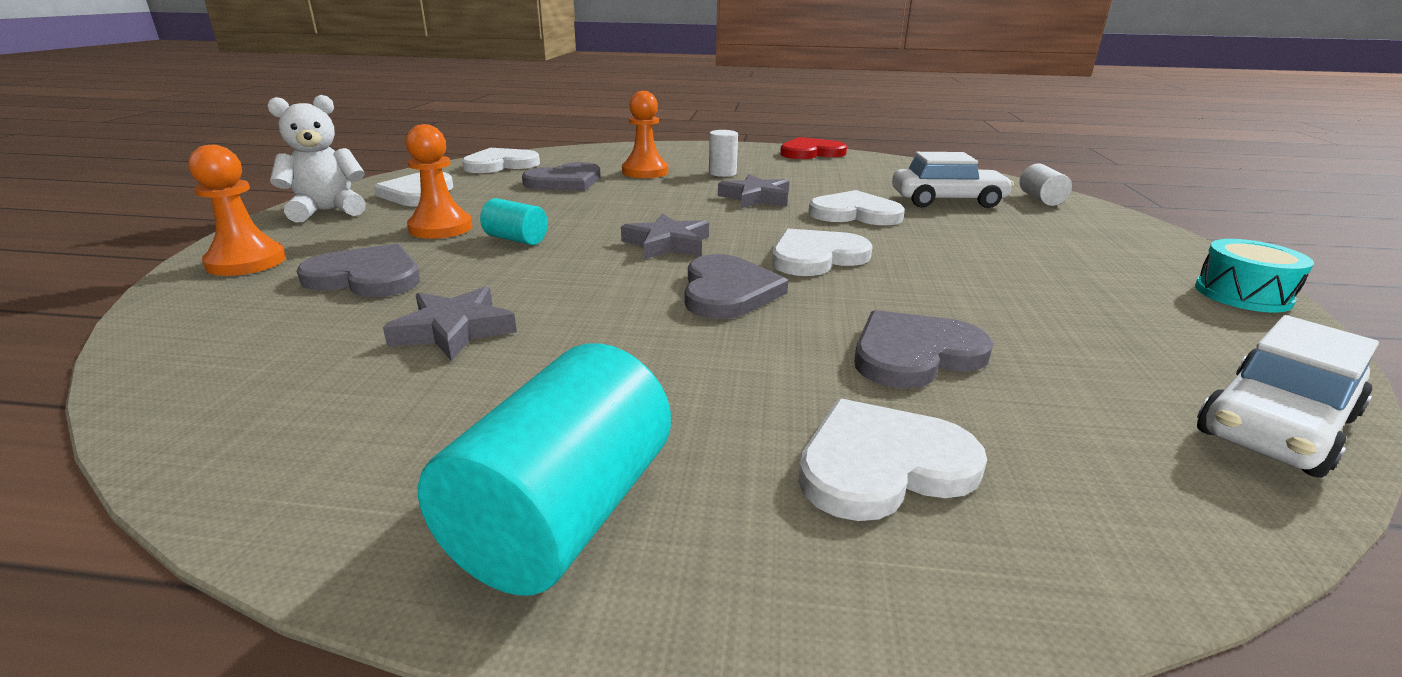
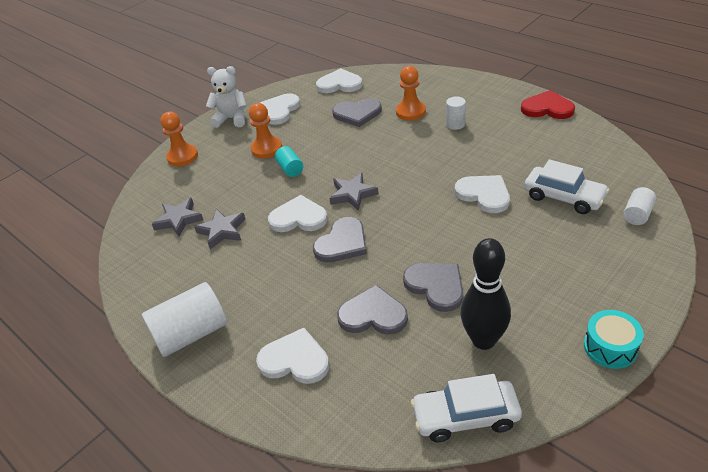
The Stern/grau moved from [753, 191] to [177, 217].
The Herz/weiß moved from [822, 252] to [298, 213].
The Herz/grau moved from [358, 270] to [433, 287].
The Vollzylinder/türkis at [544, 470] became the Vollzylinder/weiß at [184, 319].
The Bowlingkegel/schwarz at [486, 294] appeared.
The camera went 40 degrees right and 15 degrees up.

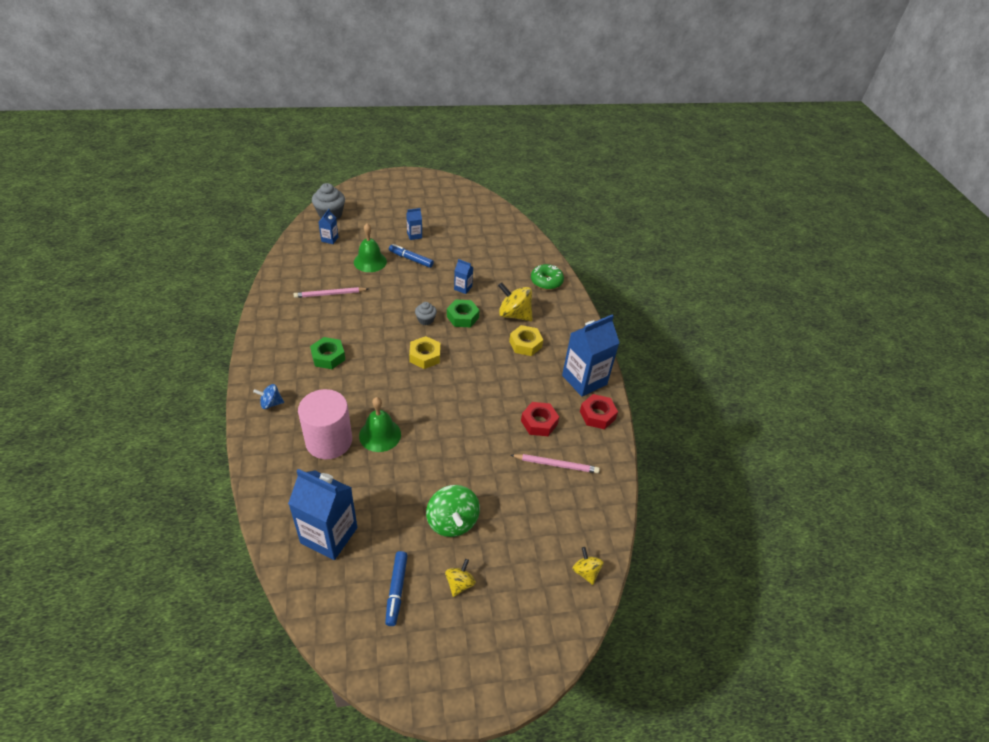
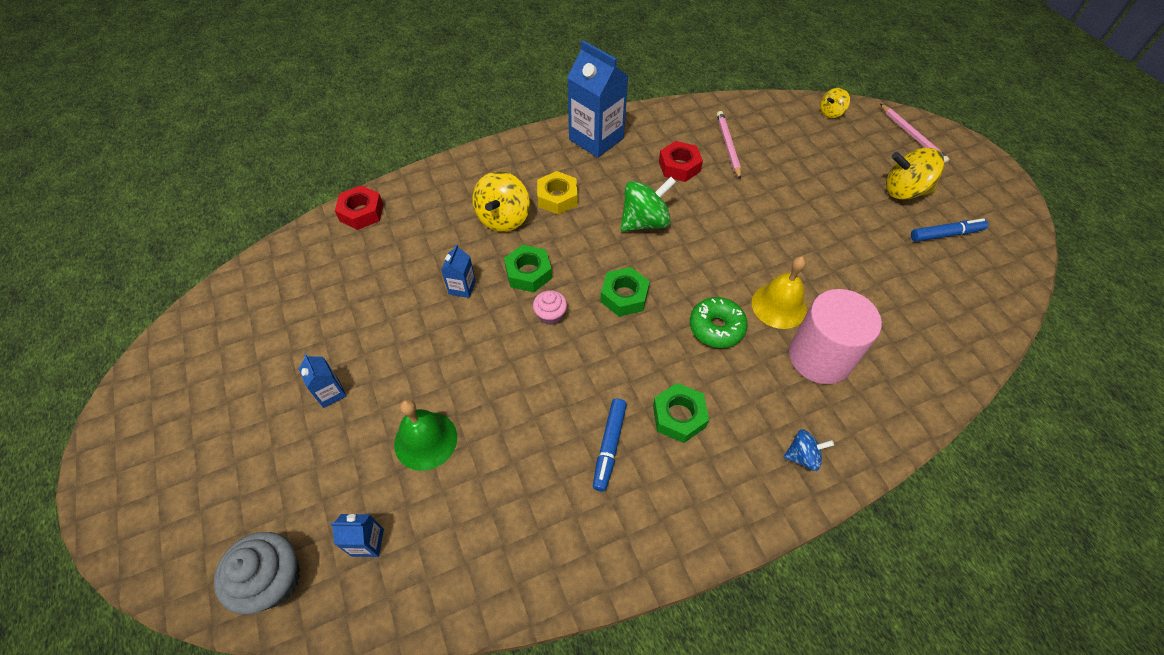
The Filzstift/blau moved from [411, 256] to [610, 445].
The Donut/grün moved from [547, 277] to [719, 322].
The Bleistift/rosa moved from [331, 292] to [915, 134].
The Muffin/grau at [426, 313] became the Muffin/rosa at [550, 307].
The Sechskantmutter/gelb at [424, 352] became the Sechskantmutter/grün at [625, 292].
The Kreisel/blau at [268, 396] turned 75 degrees counterclockwise.
The Sechskantmutter/rot moved from [599, 411] to [359, 207].
The Glocke/grün at [380, 424] became the Glocke/gelb at [779, 292].
The Getränkekarton/blau at [322, 514] disappeared.
The Kreisel/grün moved from [453, 511] to [648, 204].
The Kreisel/gelb at [460, 578] changed to 1.77 times the size.
The camera went 100 degrees left and 10 degrees up.

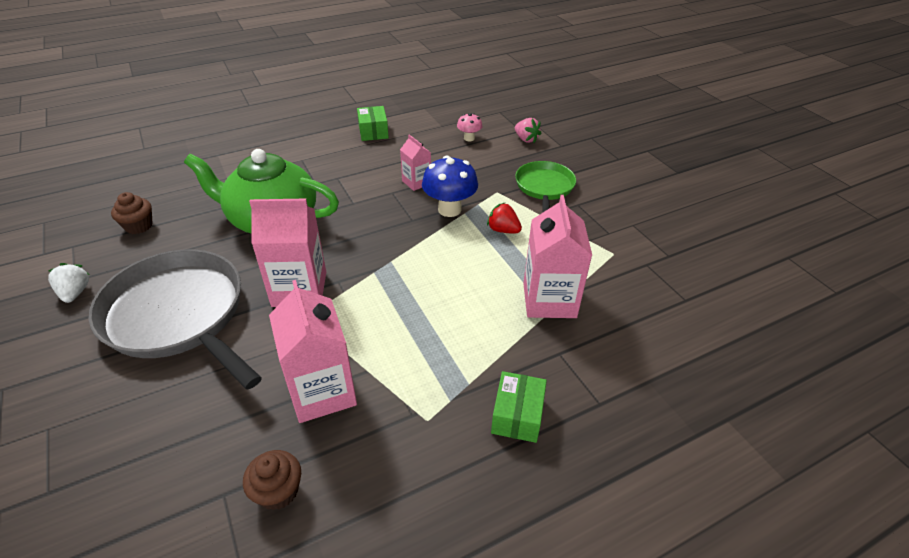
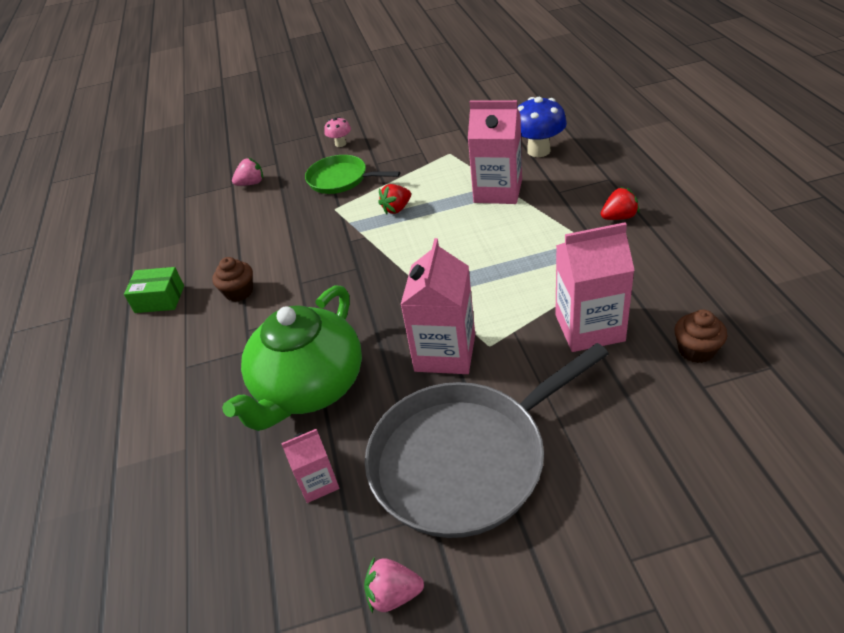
The Pilz/rosa moved from [469, 127] to [337, 132].
The Getränkekarton/rosa moved from [415, 163] to [310, 466].
The Pilz/blau moved from [450, 186] to [542, 127].
The Muffin/braun moved from [132, 213] to [232, 279].
The Erdbeere/weiß at [69, 283] became the Erdbeere/rosa at [394, 585].
The Schachtel/grün at [519, 407] was replaced by the Erdbeere/rot at [620, 203].
The camera went 70 degrees left and 0 degrees up.

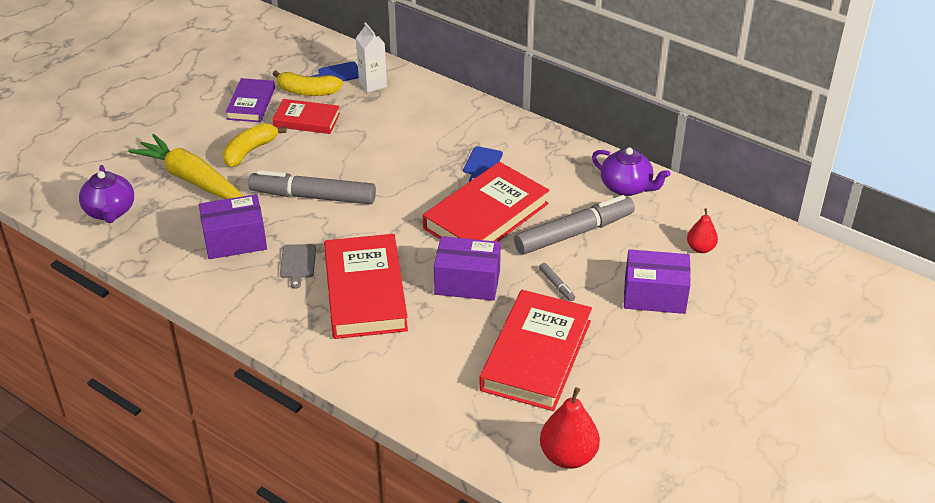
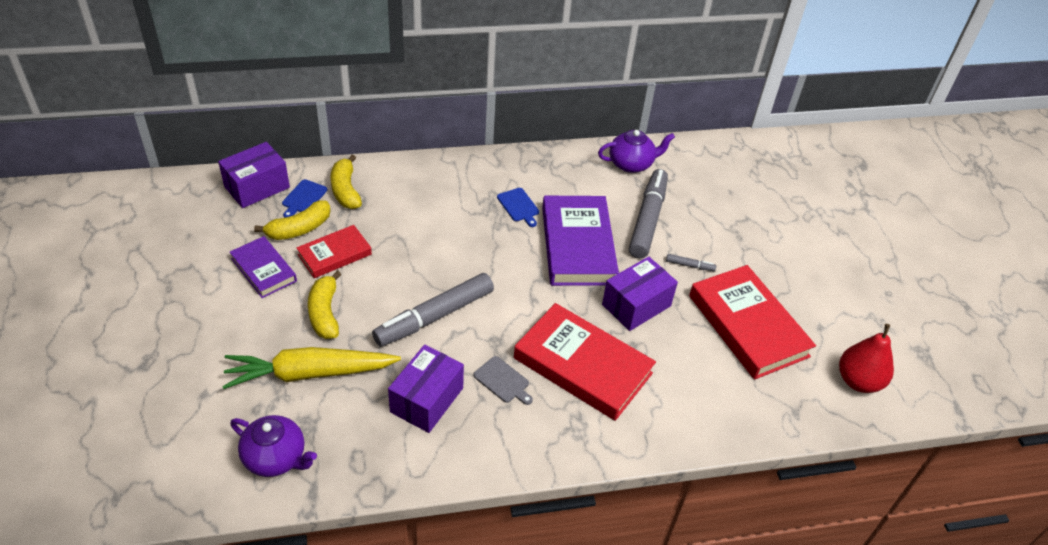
The Getränkekarton/weiß at [371, 57] was replaced by the Banane/gelb at [346, 182].
The Buch/rot at [486, 202] became the Buch/lila at [580, 241].
The Birne/rot at [702, 230] disappeared.
The Schachtel/lila moved from [657, 281] to [254, 175].
The camera went 50 degrees left and 5 degrees up.

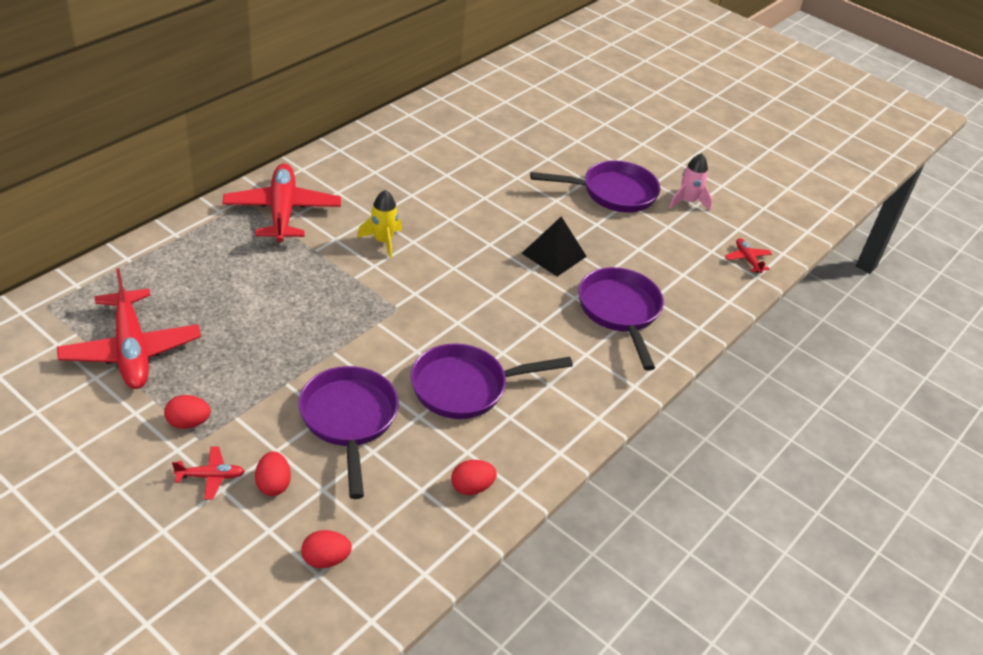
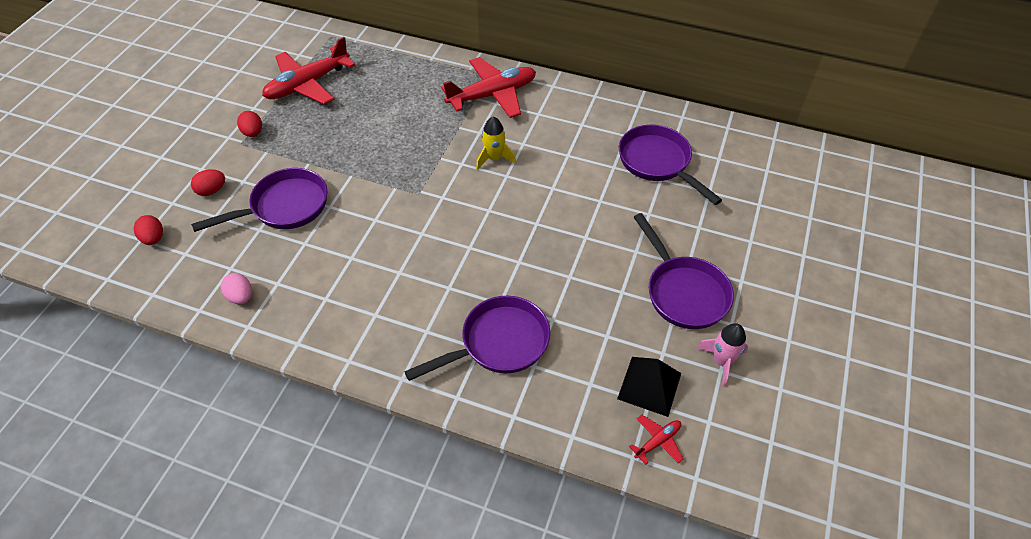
The Pyramide/schwarz moved from [554, 246] to [649, 387].
The Pfanne/lila moved from [492, 381] to [670, 165].
The Flugzeug/rot at [208, 473] disappeared.
The Ei/rot at [474, 477] became the Ei/rosa at [236, 288].
The camera went 75 degrees right and 10 degrees up.

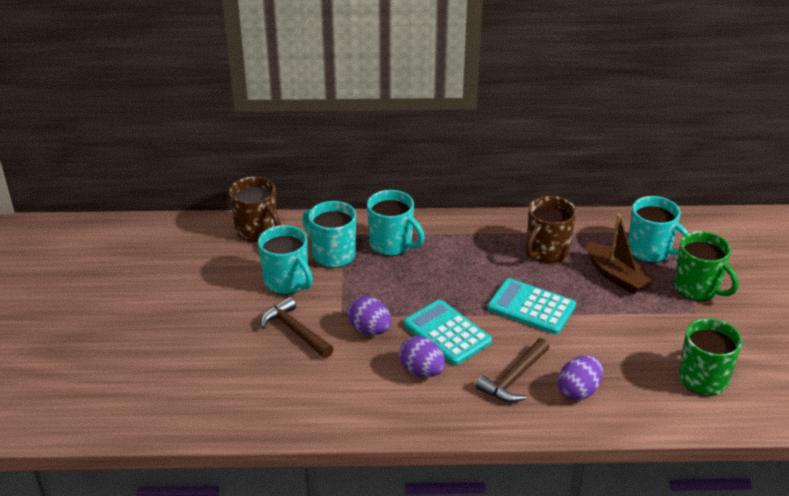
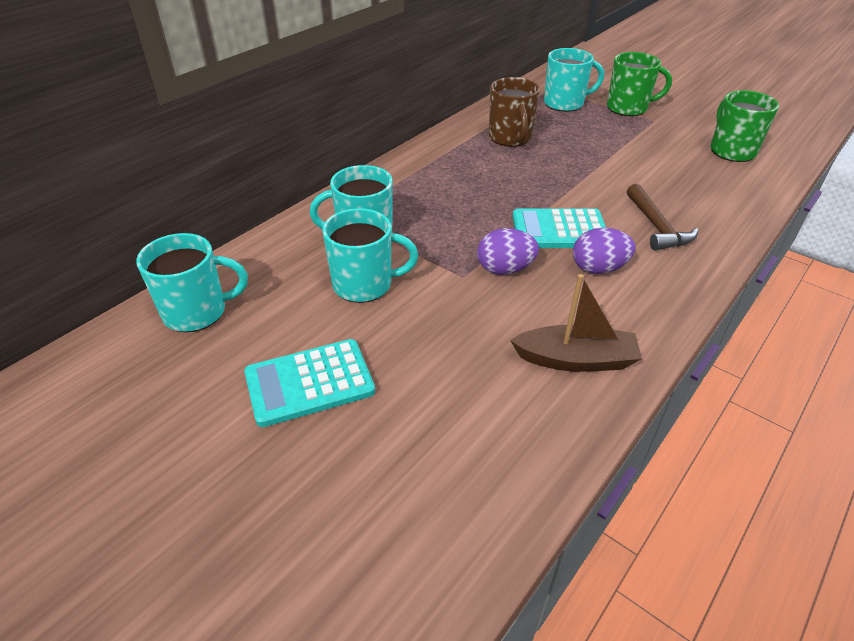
The Tasse/braun at [255, 209] disappeared.
The Tasse/türkis moved from [396, 223] to [192, 282].
The Boot/braun moved from [620, 254] to [576, 323].
The Taschenrechner/türkis moved from [531, 306] to [309, 383].
The Hammer/braun at [297, 327] disappeared.
The Ei/lila at [580, 377] disappeared.
The camera went 50 degrees left and 5 degrees up.

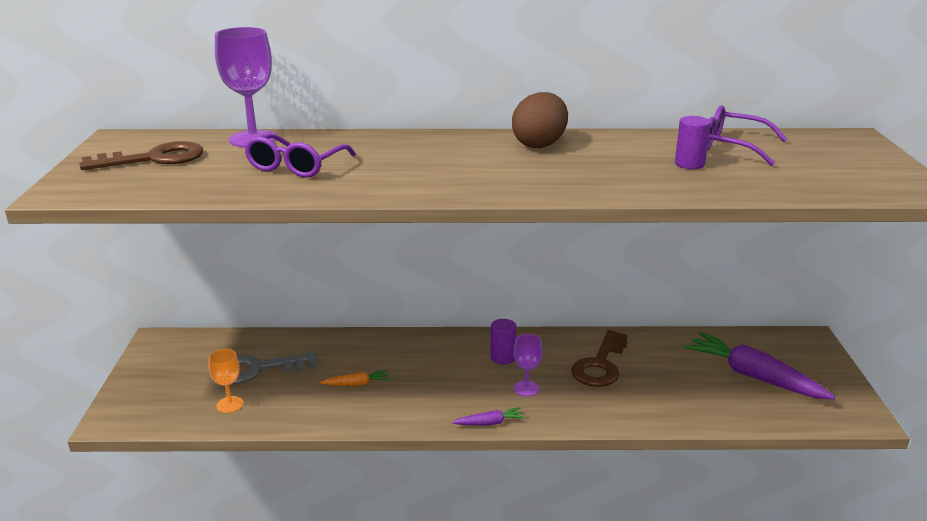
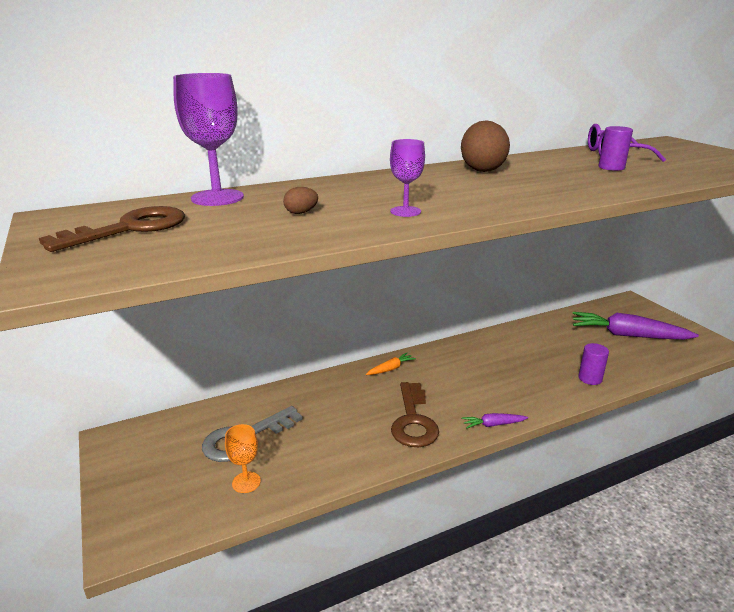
The Brille/lila at [300, 155] was replaced by the Ei/braun at [300, 200].
The Vollzylinder/lila moved from [503, 342] to [593, 364].
The Schlüssel/braun moved from [599, 358] to [415, 414].
The Kelch/lila moved from [528, 365] to [407, 178].
The Karotte/orange moved from [354, 378] to [391, 364].
The Karotte/lila at [488, 416] turned 150 degrees counterclockwise.
The camera went 25 degrees left and 0 degrees up.

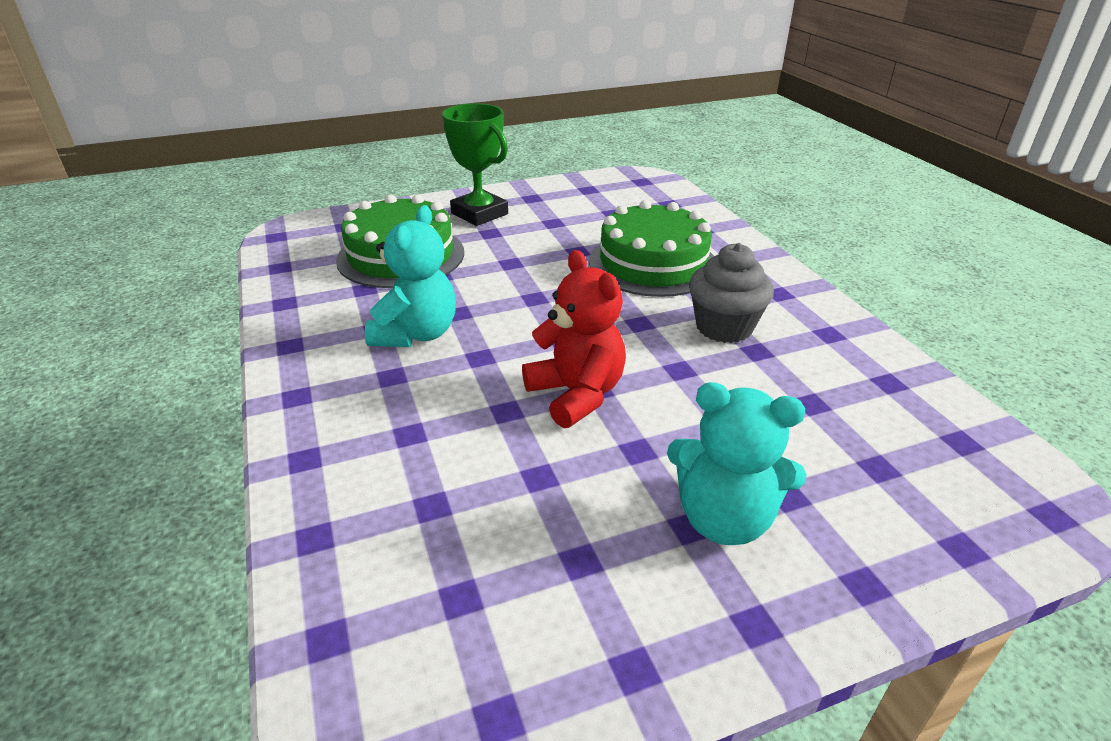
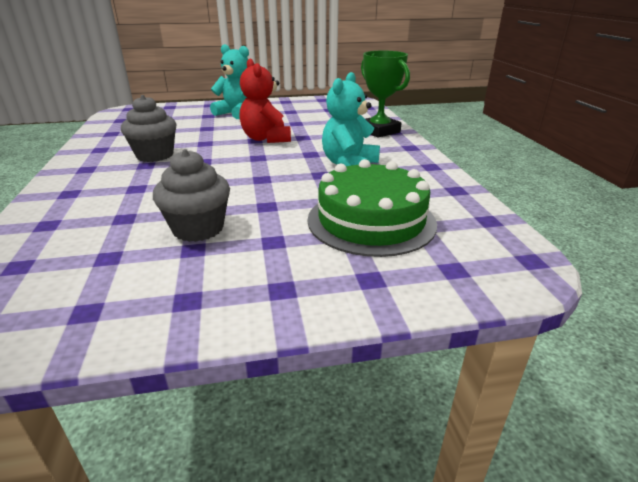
The Pokal/grün moved from [475, 164] to [385, 94].
The Kuchen/grün at [651, 248] disappeared.
The Muffin/grau at [191, 195] appeared.
The camera went 170 degrees left and 5 degrees down.

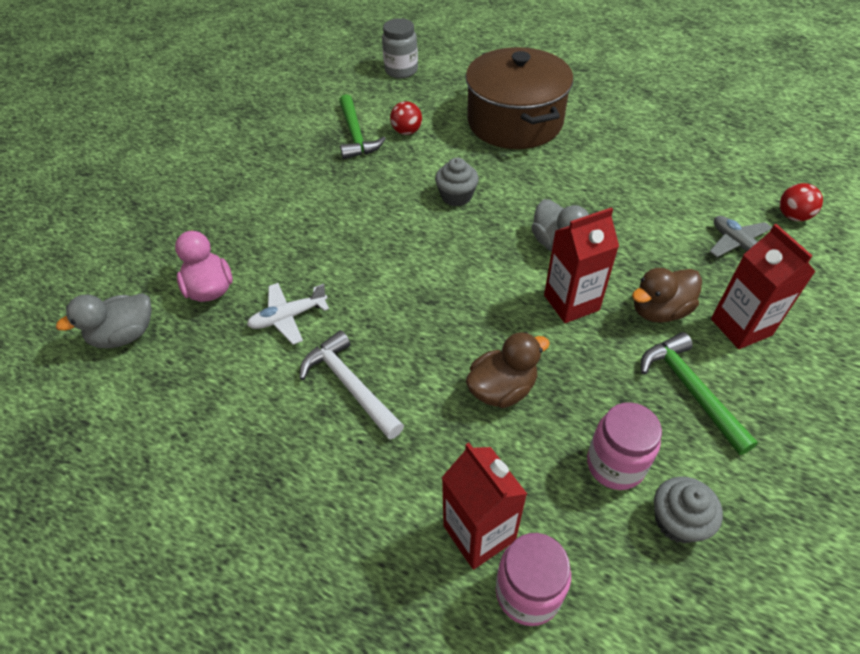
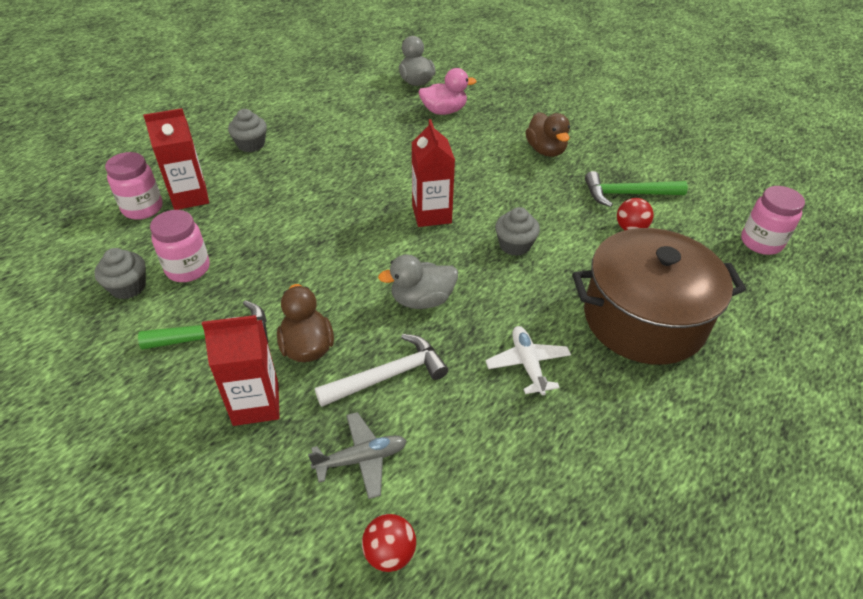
The Einmachglas/grau at [400, 48] became the Einmachglas/rosa at [773, 220].
The Getränkekarton/rot moved from [581, 265] to [433, 173].
The Flugzeug/weiß moved from [288, 314] to [528, 361].
The Hammer/weiß moved from [351, 385] to [381, 370].
The Ente/braun moved from [508, 370] to [547, 134].
The Muffin/grau at [247, 130] appeared.
The camera went 100 degrees right and 5 degrees down.

